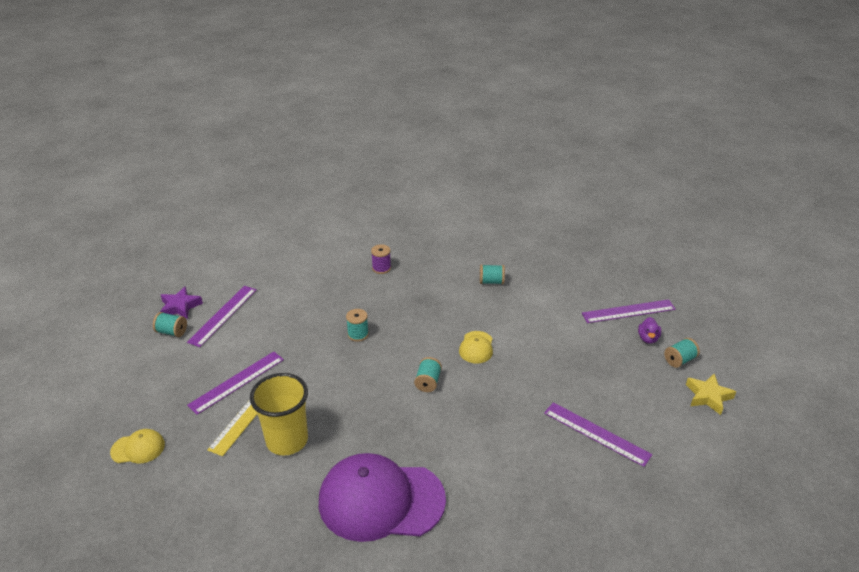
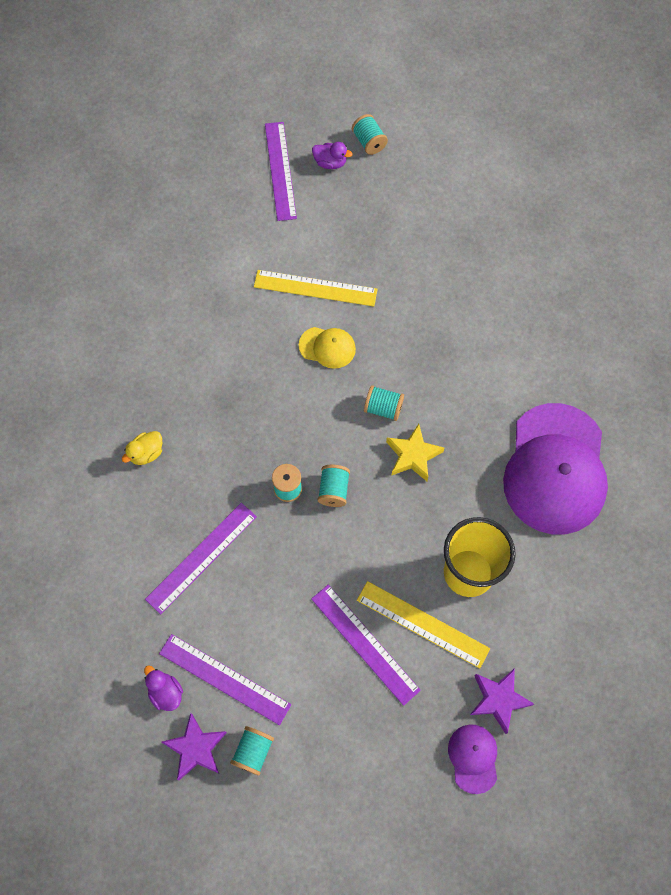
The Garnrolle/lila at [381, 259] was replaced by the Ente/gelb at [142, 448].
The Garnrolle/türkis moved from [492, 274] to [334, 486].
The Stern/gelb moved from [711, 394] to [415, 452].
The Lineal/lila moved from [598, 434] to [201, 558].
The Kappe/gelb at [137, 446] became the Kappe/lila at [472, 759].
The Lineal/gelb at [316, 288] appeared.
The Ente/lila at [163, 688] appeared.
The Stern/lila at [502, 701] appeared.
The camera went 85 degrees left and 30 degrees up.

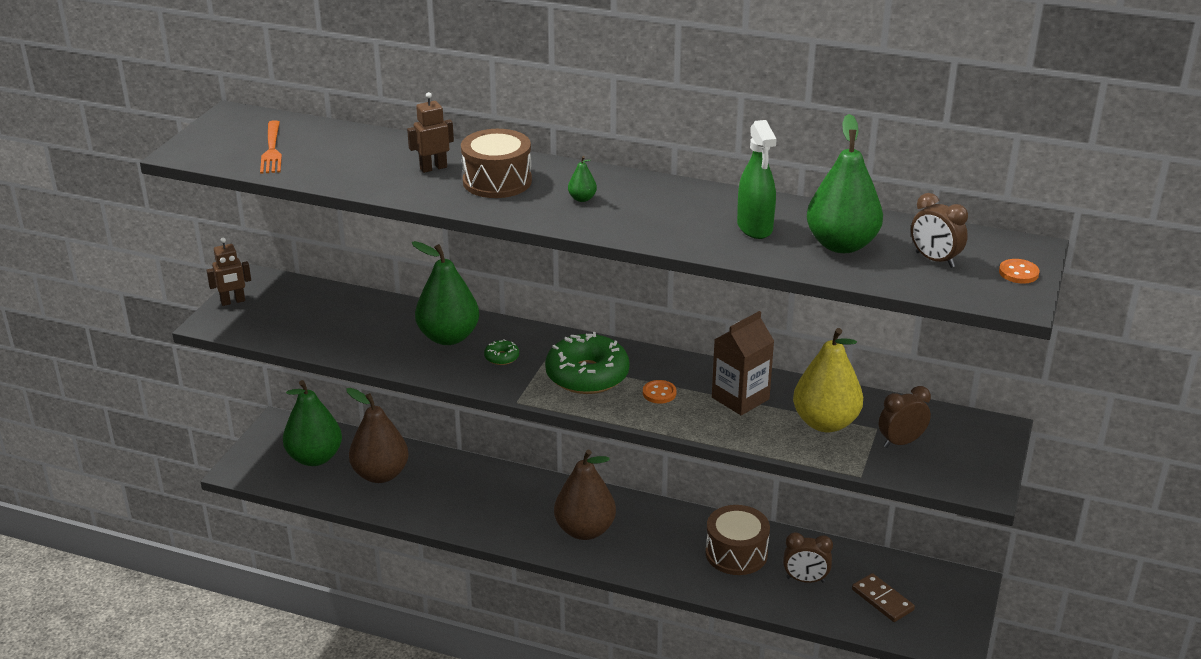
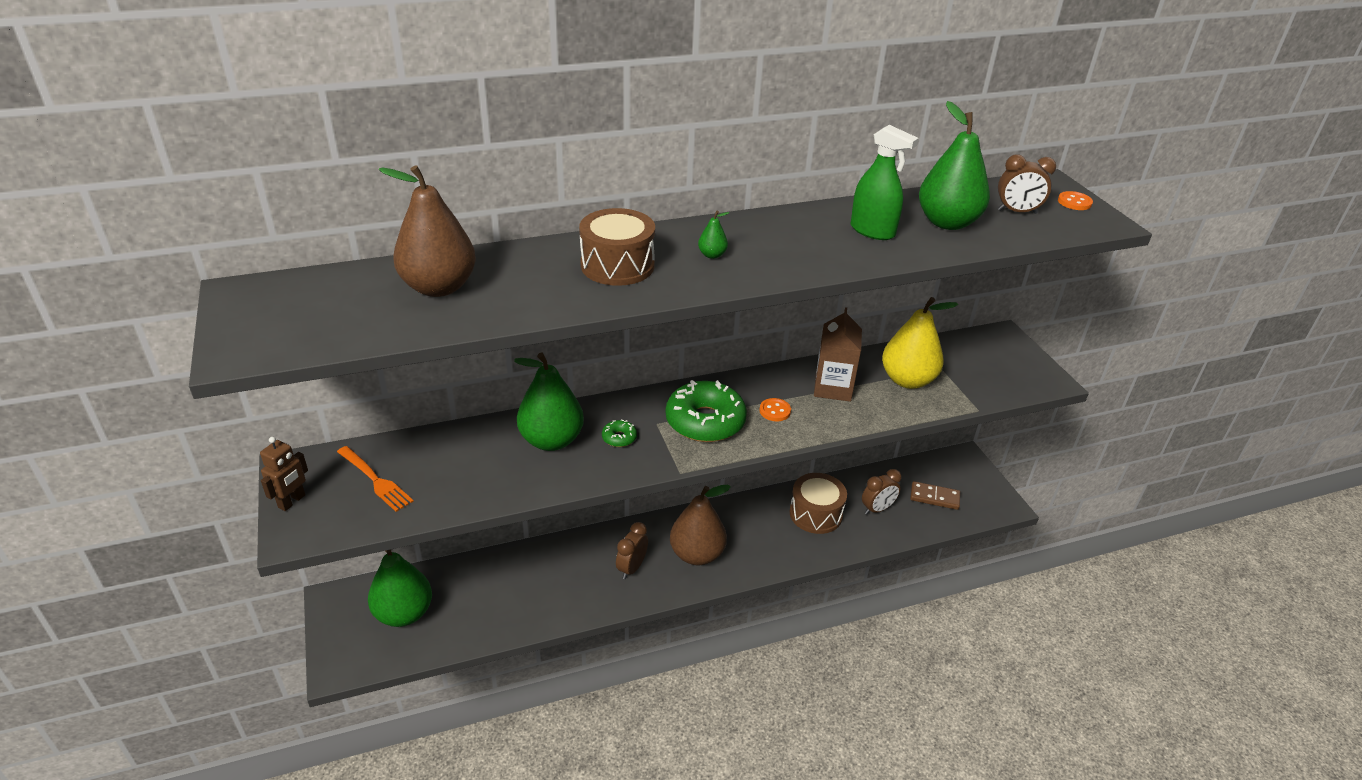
The Roboter/braun at [430, 132] disappeared.
The Gabel/orange moved from [271, 147] to [375, 479].
The Wecker/braun moved from [905, 417] to [632, 550].
The Birne/braun moved from [377, 435] to [427, 231].
The camera went 40 degrees left and 5 degrees up.

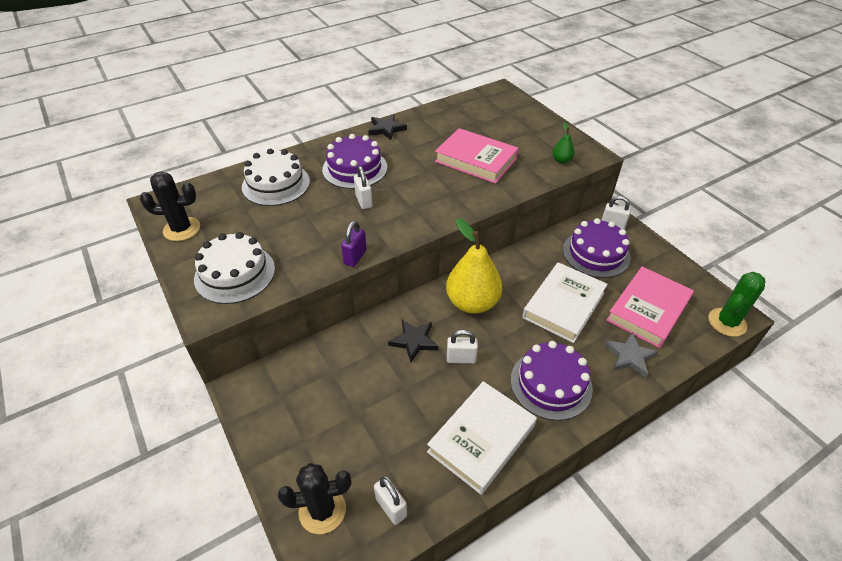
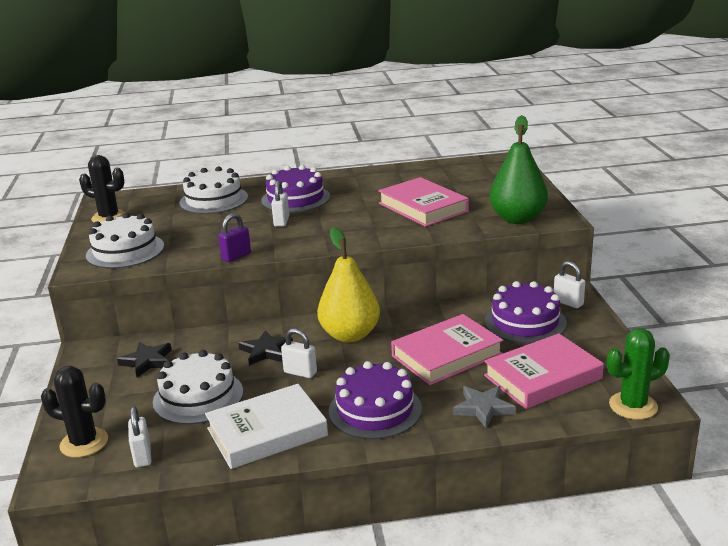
The Stern/schwarz moved from [387, 127] to [144, 360].
The Birne/grün at [564, 143] changed to 2.28 times the size.
The Buch/weiß at [565, 302] became the Buch/rosa at [447, 349].
The Kuchen/weiß at [198, 387] appeared.
The camera went 25 degrees right and 20 degrees down.

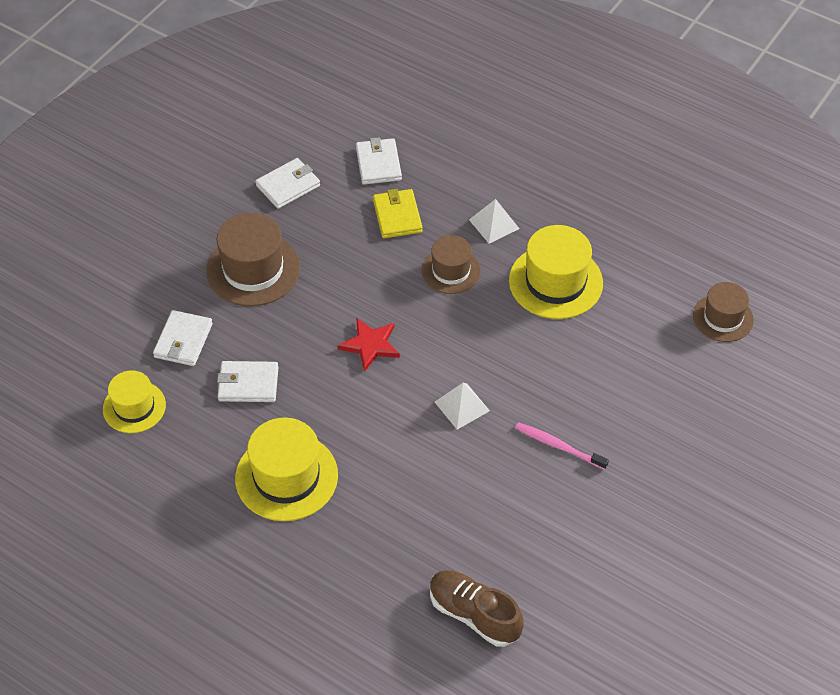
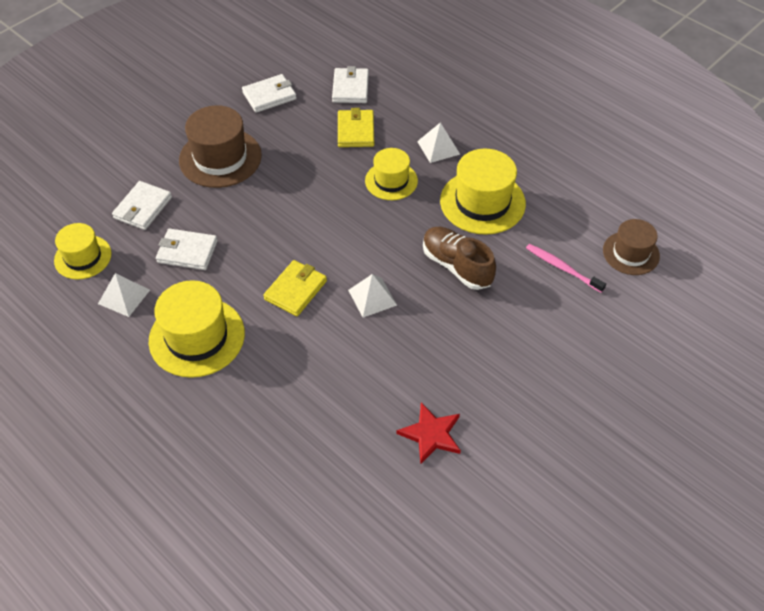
The Hut/braun at [451, 264] became the Hut/gelb at [391, 174].
The Stern/rot moved from [369, 345] to [429, 433].
The Zahnbürste/rosa moved from [562, 446] to [566, 268].
The Schuh/braun moved from [477, 608] to [459, 258].
The Geldbörse/gelb at [295, 288] appeared.
The Pyramide/weiß at [124, 295] appeared.
The camera went 10 degrees right and 0 degrees up.

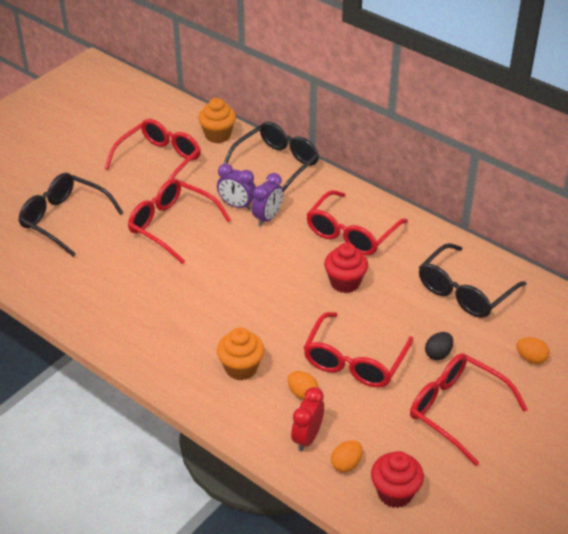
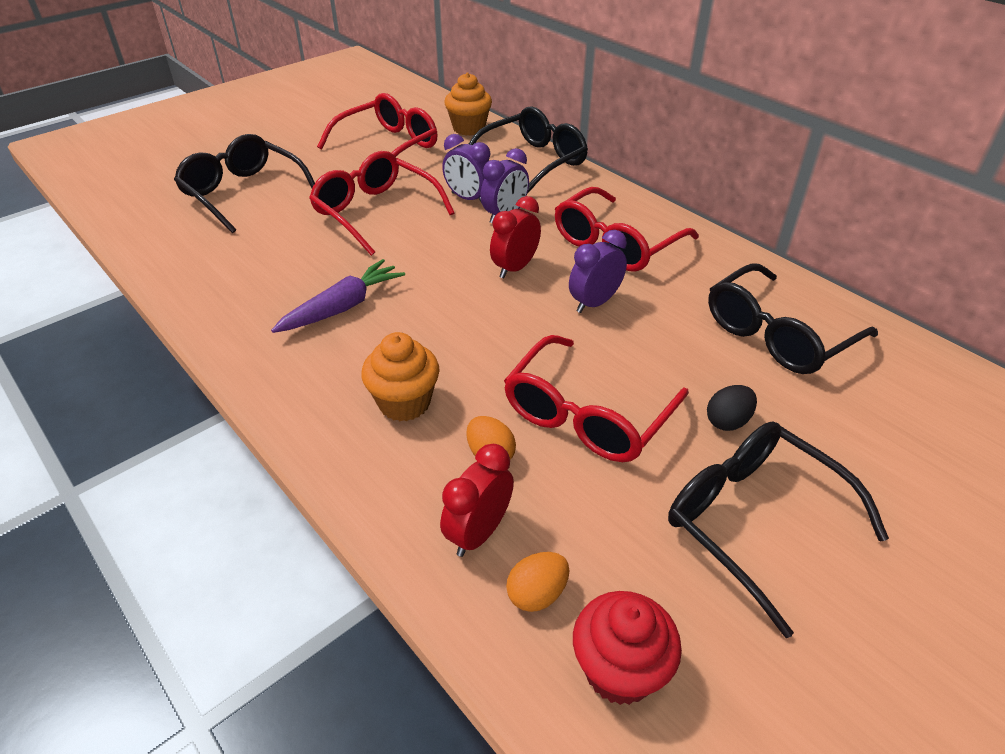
The Muffin/rot at [346, 268] was replaced by the Wecker/lila at [598, 271].
The Ei/orange at [533, 350] disappeared.
The Brille/rot at [469, 409] became the Brille/schwarz at [778, 529].
The Wecker/rot at [515, 237] appeared.
The Karotte/lila at [338, 296] appeared.
The camera went 10 degrees right and 0 degrees up.

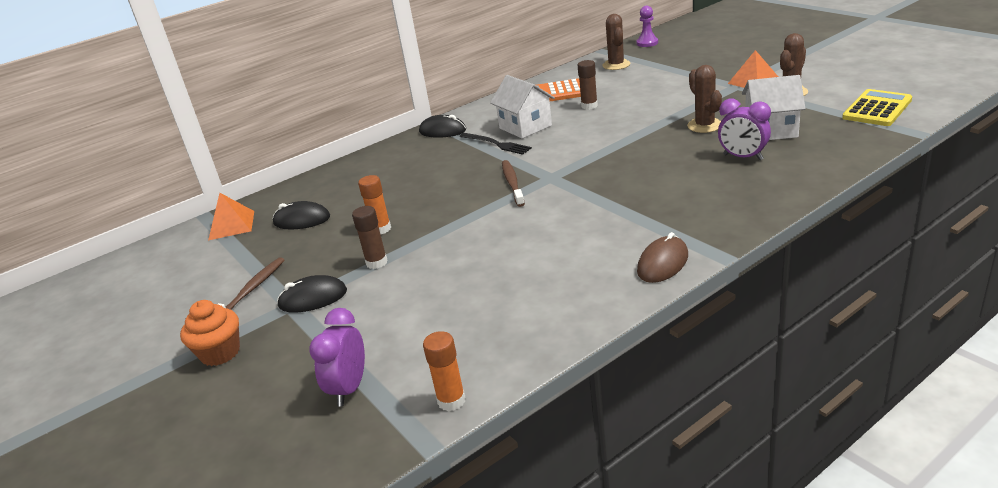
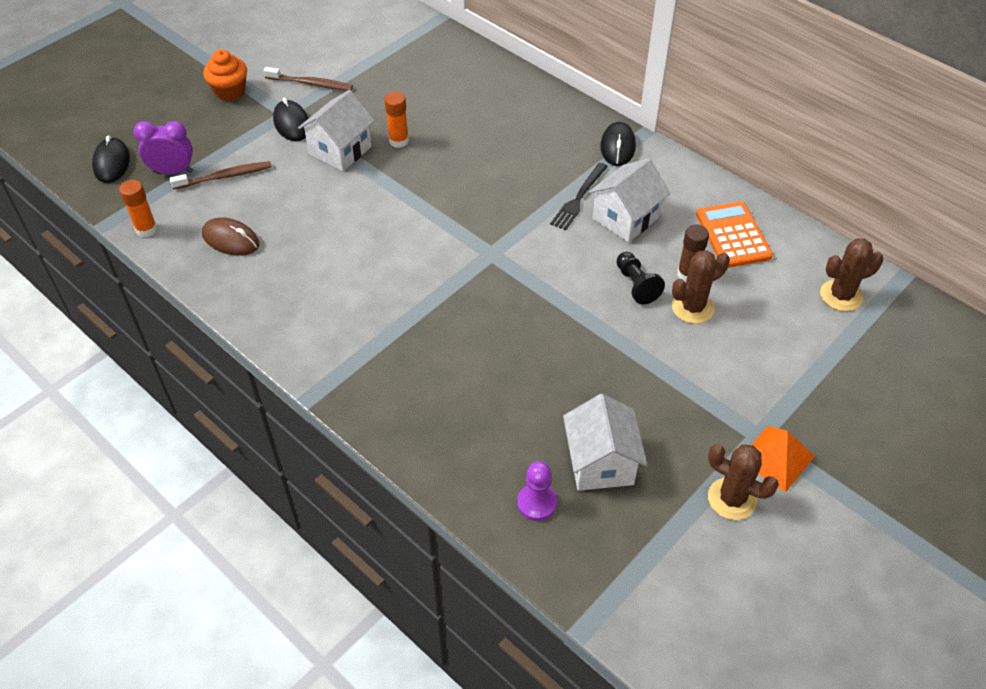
The Bauer/lila moved from [647, 26] to [537, 491].
The Kaktus/braun moved from [704, 99] to [701, 287].
The Taschenrechner/gelb at [877, 107] disappeared.
The Wecker/lila at [744, 129] disappeared.
The Zahnbürste/braun moved from [513, 183] to [221, 175].
The Pyramide/orange at [231, 216] disappeared.
The Computermaus/schwarz moved from [301, 215] to [111, 159].
The Klebestift/braun at [370, 237] was replaced by the Haus/weiß at [336, 130].
The Computermaus/braun moved from [662, 257] to [230, 236].
The Bauer/schwarz at [640, 278] appeared.
The camera went 75 degrees right and 20 degrees up.

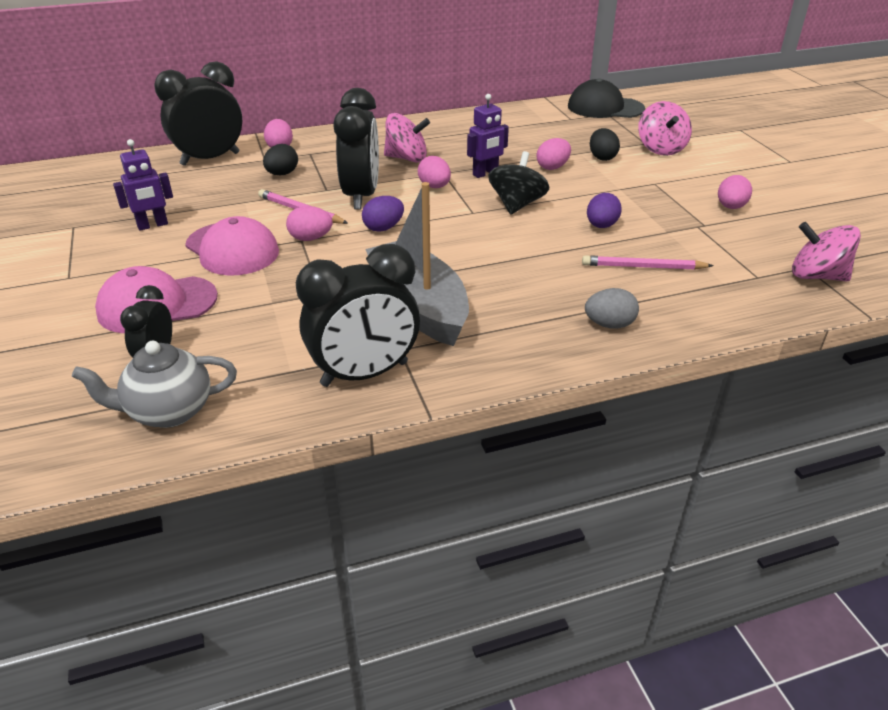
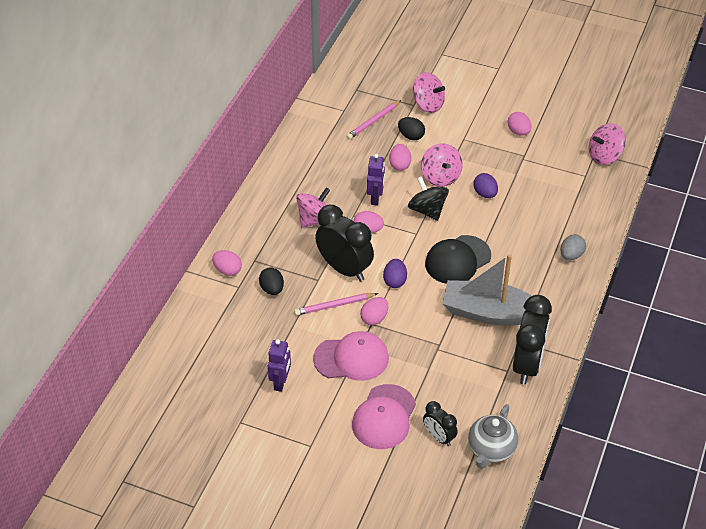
The Wecker/schwarz at [198, 113] disappeared.
The Kappe/schwarz moved from [606, 98] to [458, 259].
The Bleistift/rosa moved from [648, 262] to [373, 120].
The Kreisel/rosa at [442, 165] appeared.
The camera went 50 degrees left and 10 degrees up.

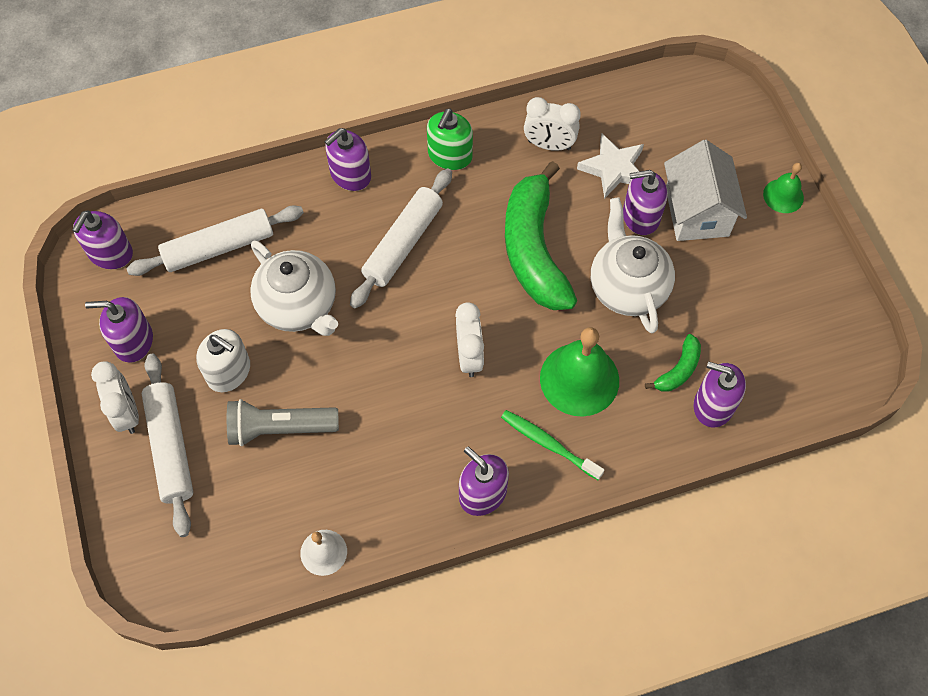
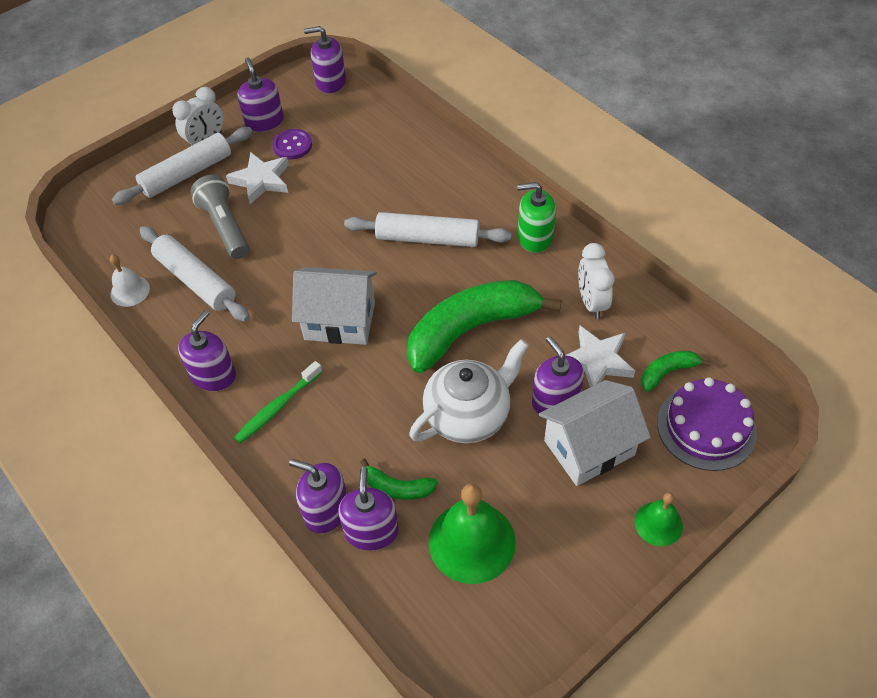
The Seifenspender/lila moved from [347, 159] to [318, 496].
The Nudelholz/weiß moved from [215, 240] to [195, 274].
The Teekanne/weiß at [294, 288] disappeared.
The Wecker/weiß at [469, 339] was replaced by the Haus/weiß at [334, 306].
The Glocke/grün moved from [579, 372] to [472, 533].
The Seifenspender/weiß at [223, 360] was replaced by the Stern/weiß at [257, 178].
The Zahnbürste/grün at [552, 445] turned 150 degrees counterclockwise.
The Knopf/lila at [292, 144] appeared.
The Banane/grün at [676, 371] appeared.
The Kuchen/lila at [707, 424] appeared.
The camera went 70 degrees right and 10 degrees down.

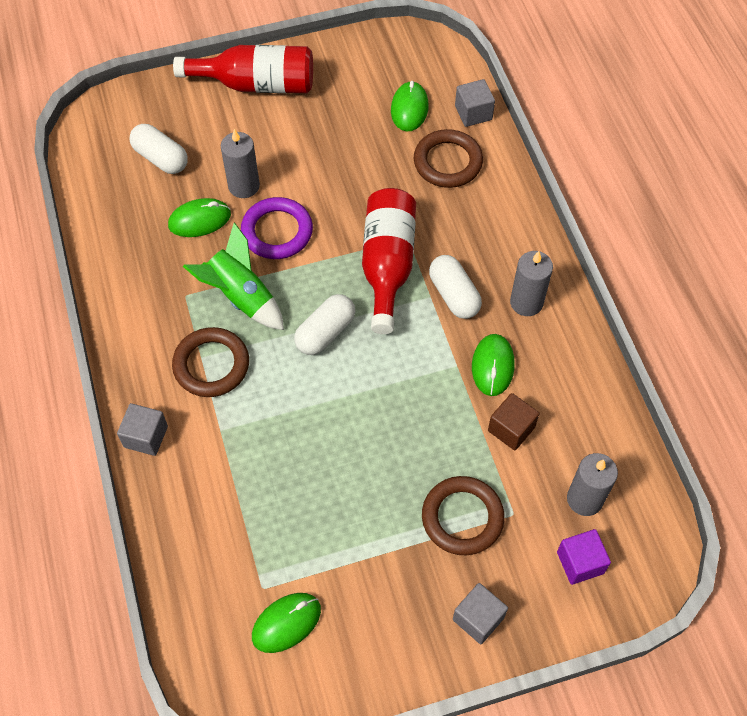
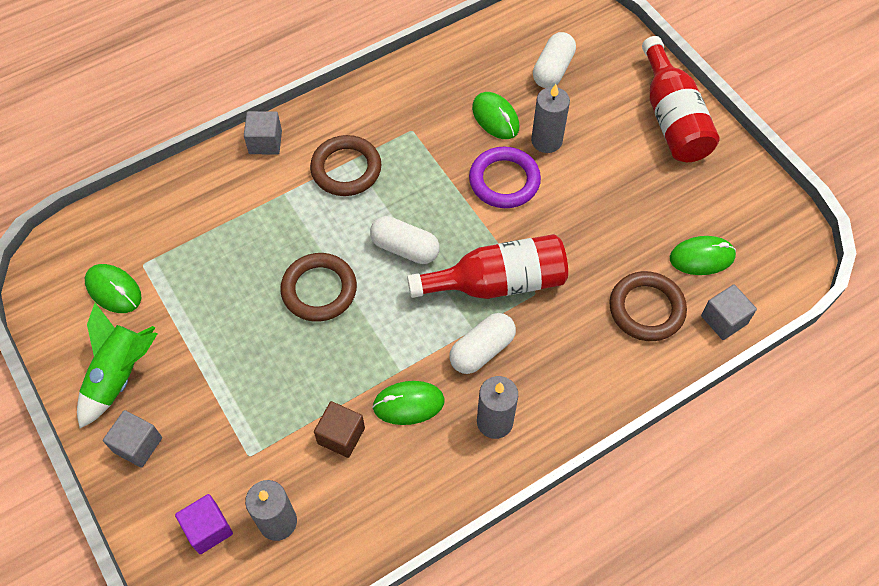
The Rakete/grün moved from [233, 276] to [117, 365].
The Ring/braun moved from [463, 515] to [318, 287].
The camera went 75 degrees right and 0 degrees up.

